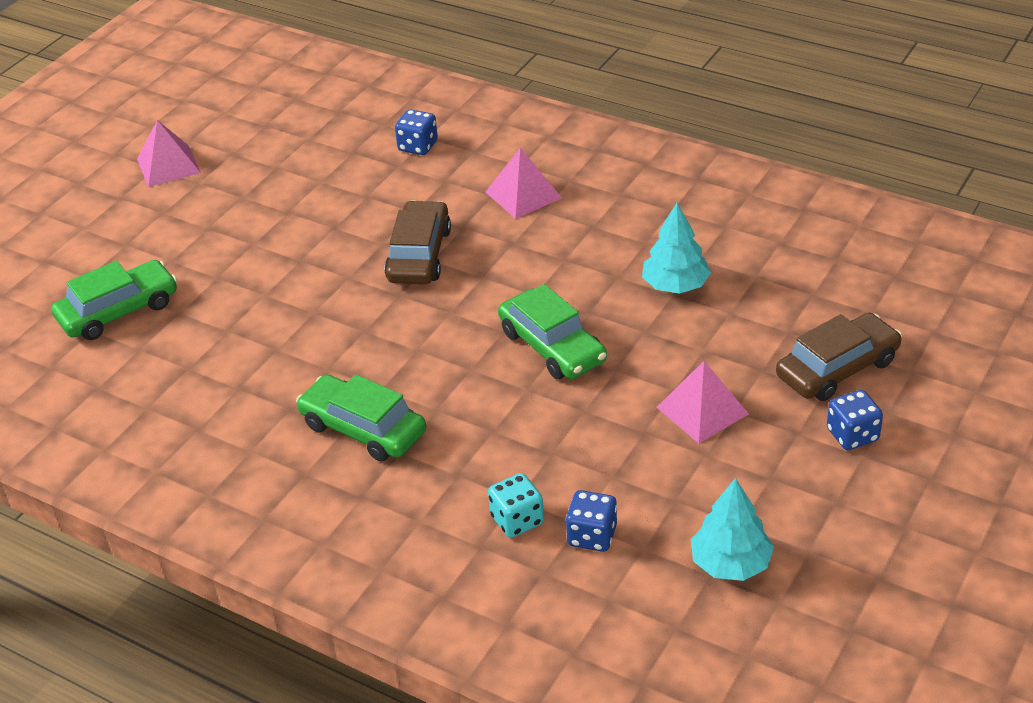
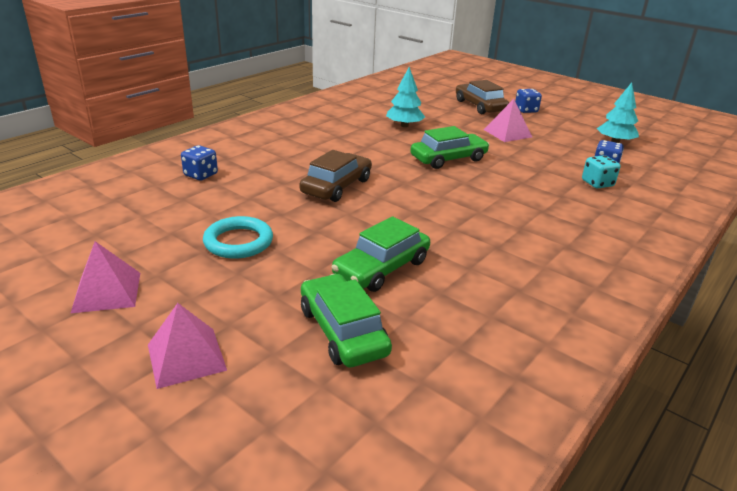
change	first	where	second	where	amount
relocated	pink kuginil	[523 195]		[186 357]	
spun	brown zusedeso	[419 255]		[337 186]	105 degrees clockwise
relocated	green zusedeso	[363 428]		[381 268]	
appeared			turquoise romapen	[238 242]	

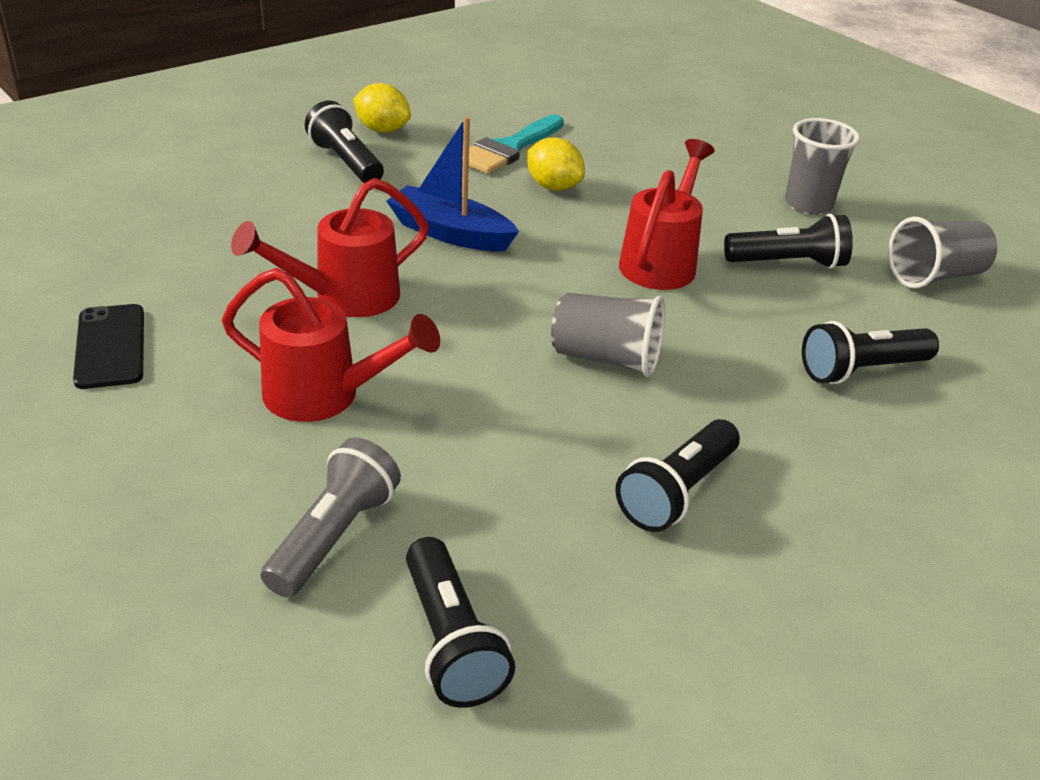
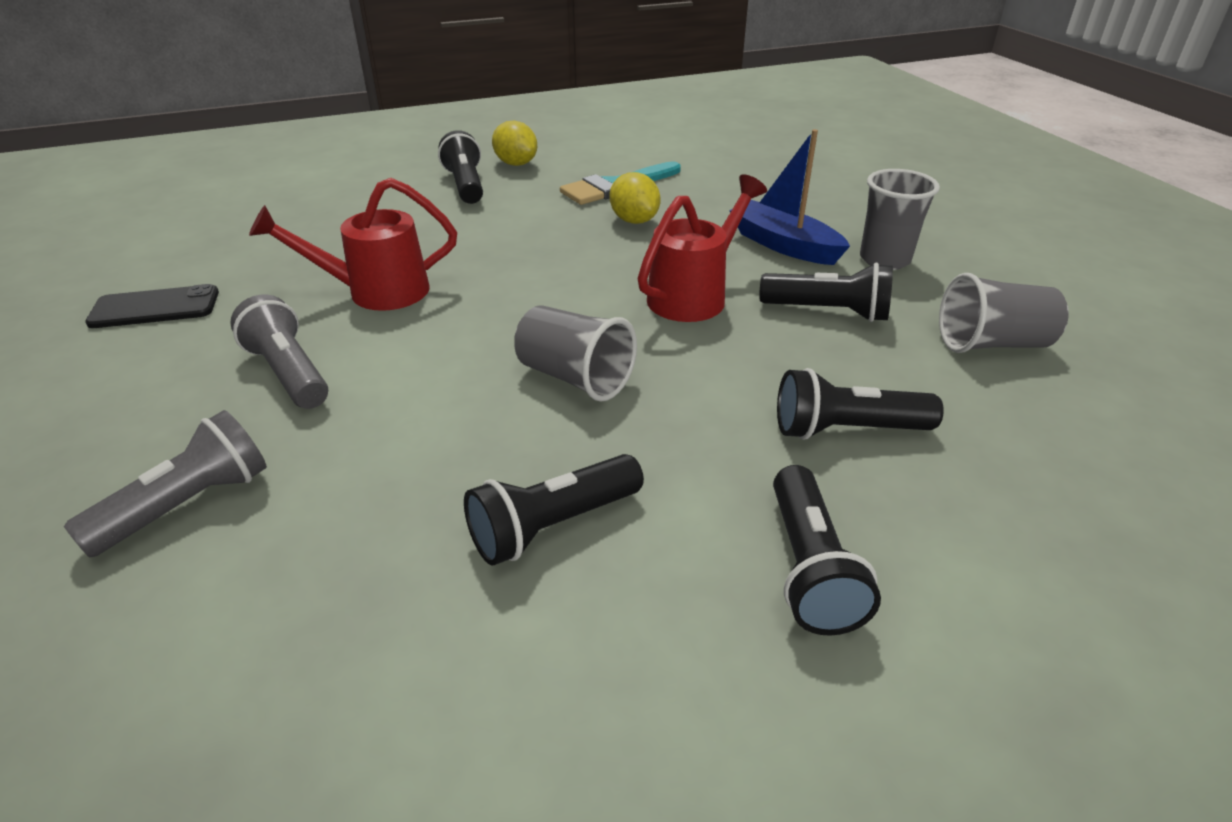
change	first	where	second	where	amount
relocated	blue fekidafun	[450 233]		[784 245]	
exchanged	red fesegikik	[324 395]	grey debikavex	[289 373]	
spun	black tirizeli	[110 346]		[155 307]	75 degrees clockwise
relocated	black debikavex	[451 641]		[809 568]	

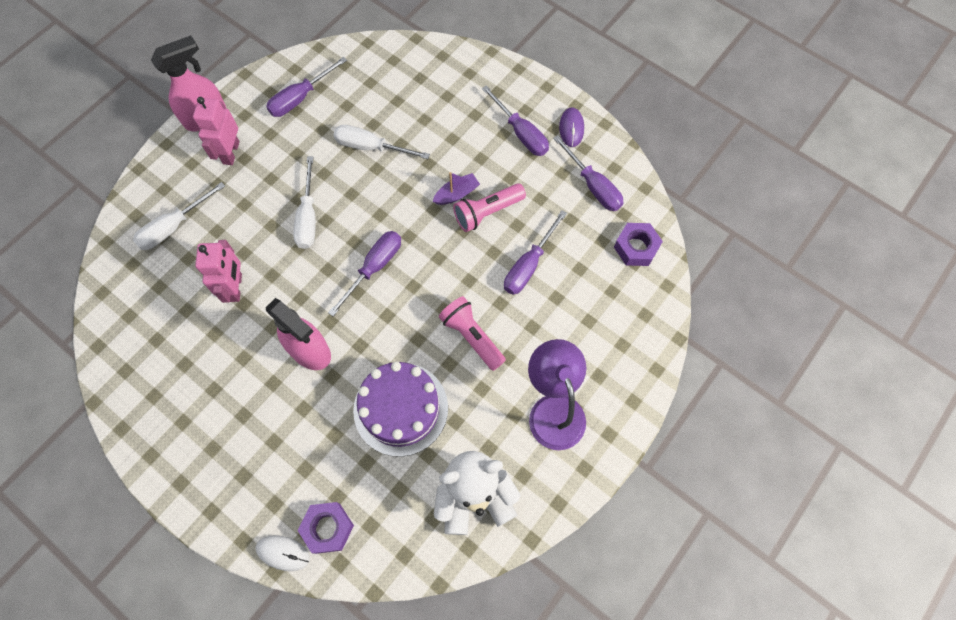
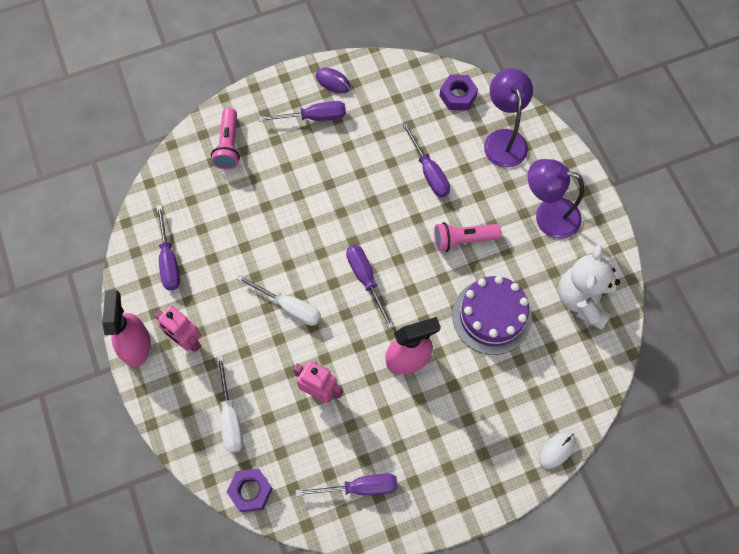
change	first	where	second	where	amount
missing	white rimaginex	[371 147]			
relocated	purple rimaginex	[593 185]		[359 487]	
missing	purple fekidafun	[456 194]			
relocated	pink debikavex	[487 212]		[228 145]	
relocated	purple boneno	[328 528]		[250 491]	
appeared			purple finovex	[503 139]	

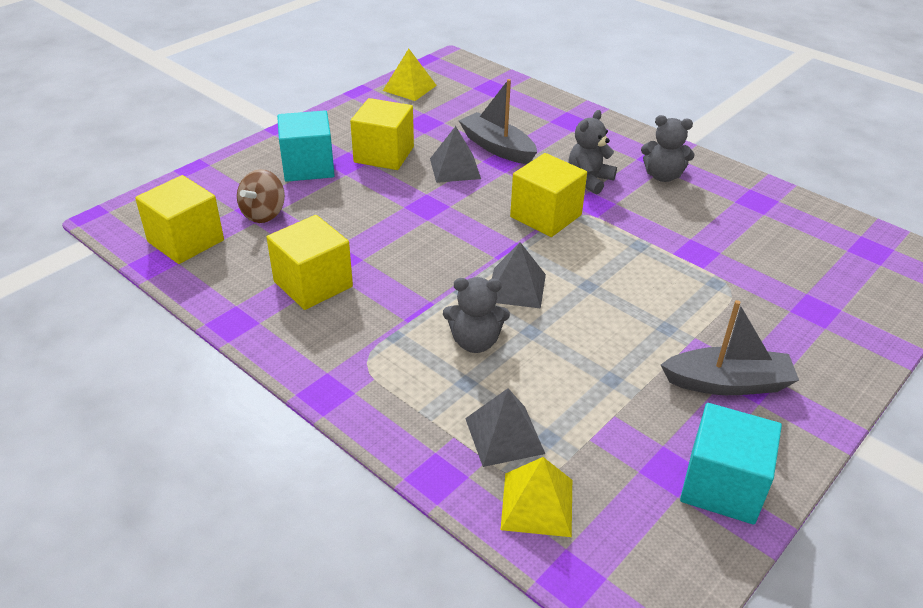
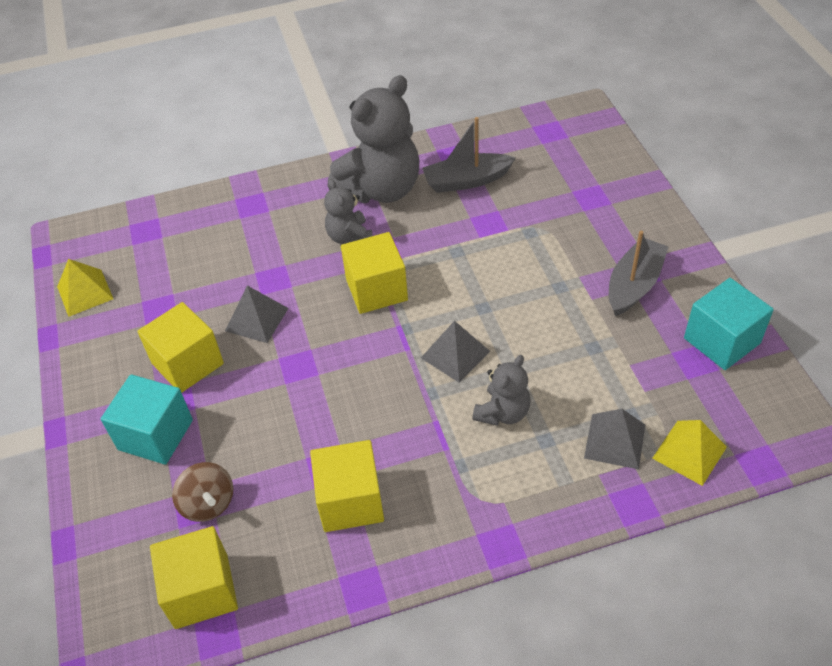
change	first	where	second	where	amount
relocated	grey fekidafun	[497 147]		[466 181]	
size	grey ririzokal	[663 176]		[381 189]	x1.94

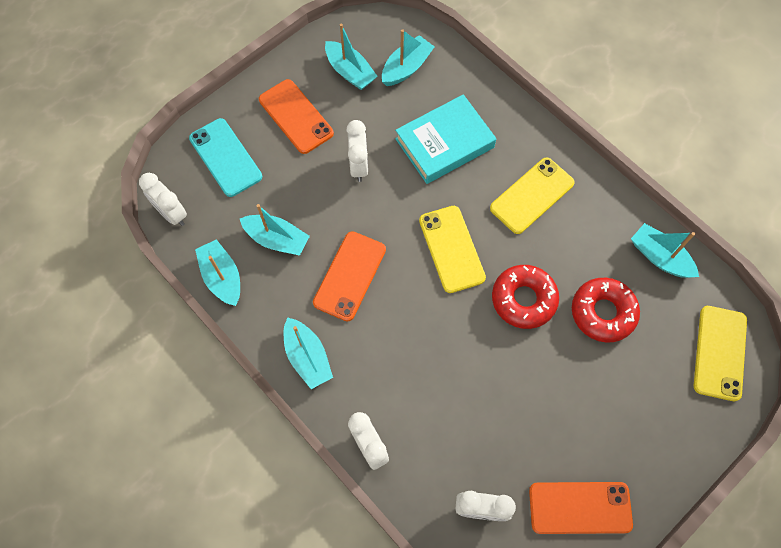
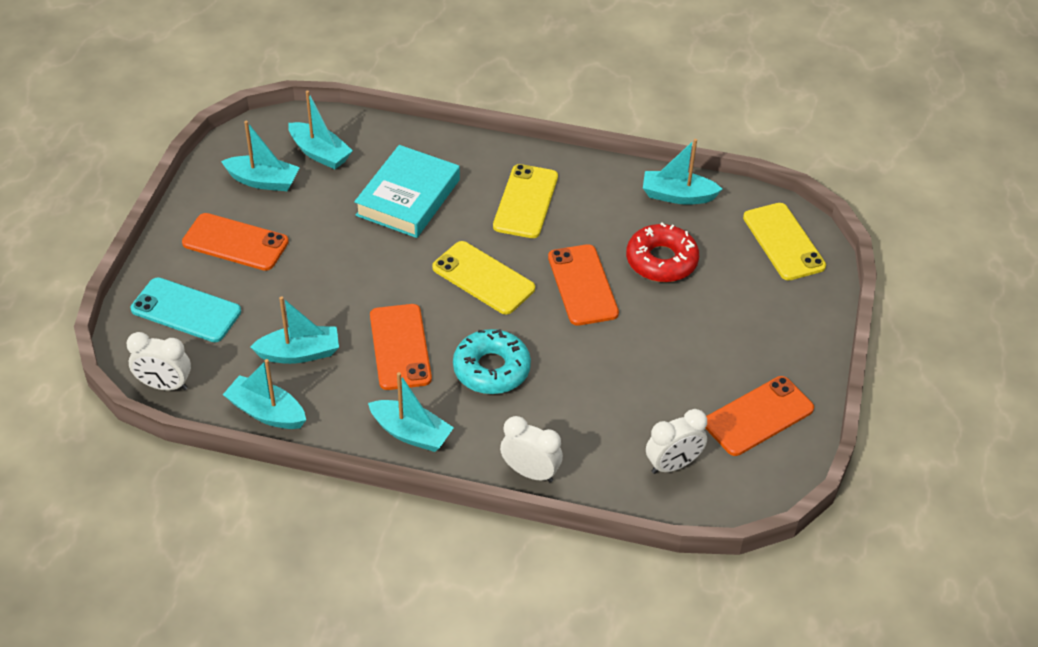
change	first	where	second	where	amount
spun	turquoise fekidafun	[406 68]		[320 153]	120 degrees clockwise
missing	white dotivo	[359 166]			
exchanged	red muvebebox	[523 299]	orange tirizeli	[582 285]	
appeared			turquoise muvebebox	[491 369]	

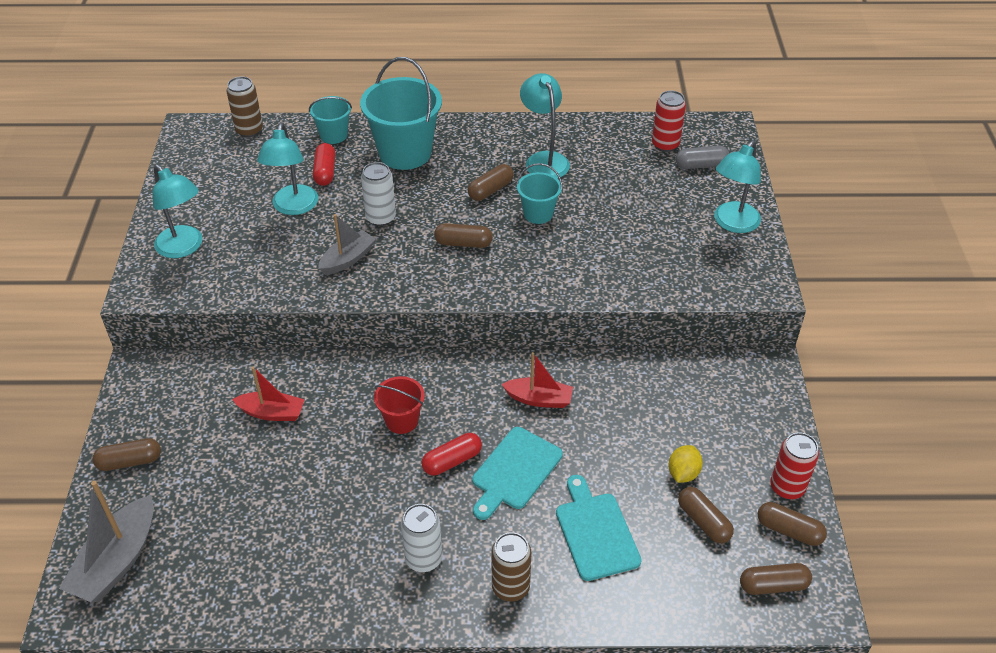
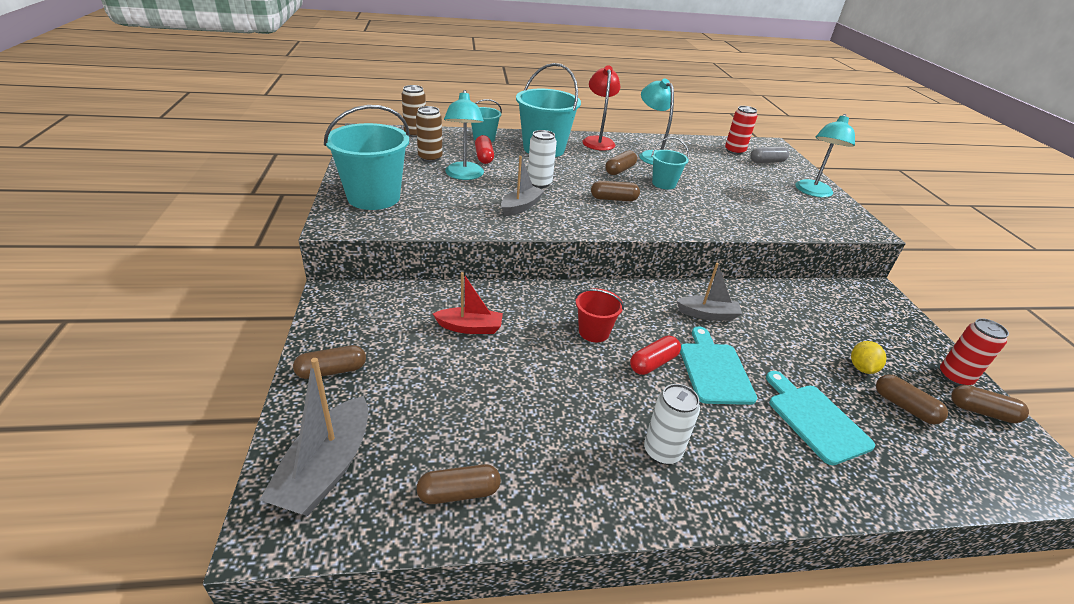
change	first	where	second	where	amount
exchanged	turquoise finovex	[184 248]	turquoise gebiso	[373 197]	
colour	red fekidafun	[539 399]	grey fekidafun	[707 314]	
spun	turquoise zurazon	[515 471]		[714 370]	150 degrees clockwise
relocated	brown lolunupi	[510 587]		[430 158]	
relocated	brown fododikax	[773 585]		[459 493]	
appeared			red finovex	[598 141]	

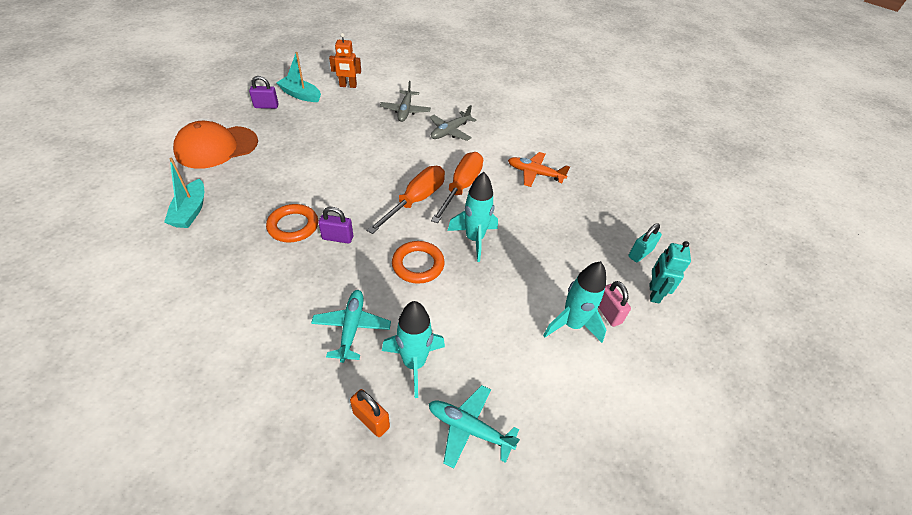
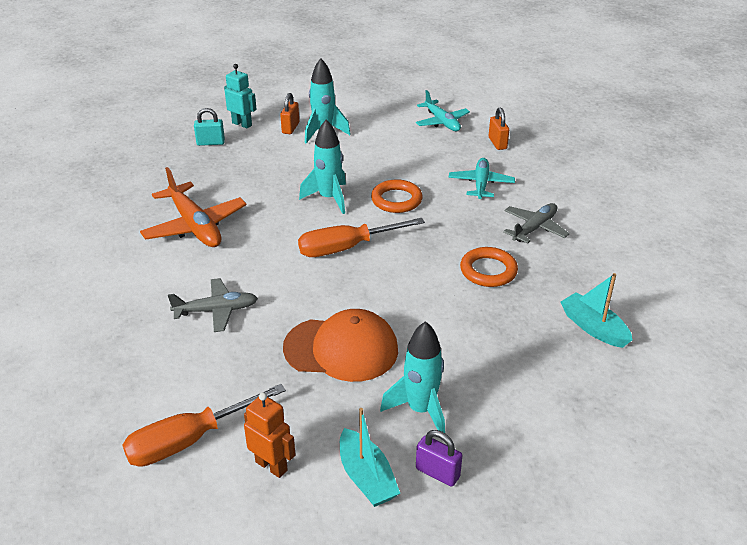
change	first	where	second	where	amount
relocated	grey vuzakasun	[405 111]		[534 228]	
relocated	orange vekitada	[216 147]		[341 349]	
relocated	orange rimaginex	[461 187]		[189 441]	
size	orange vuzakasun	[534 173]		[195 226]	x1.53
spun	turquoise fekidafun	[191 211]		[593 328]	75 degrees counterclockwise
missing	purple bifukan	[337 238]			
spun	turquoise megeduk	[653 293]		[242 124]	105 degrees counterclockwise
colour	pink bifukan	[608 313]	orange bifukan	[290 128]	
spun	turquoise vuzakasun	[352 328]		[481 184]	150 degrees clockwise
relocated	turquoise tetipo	[414 363]		[420 410]	

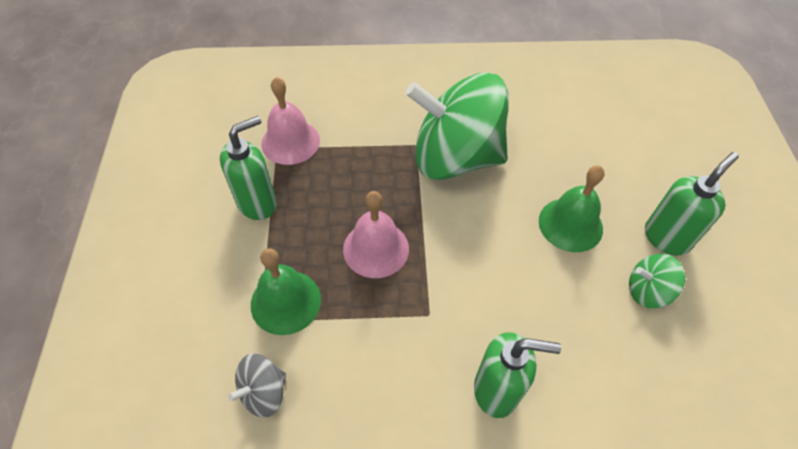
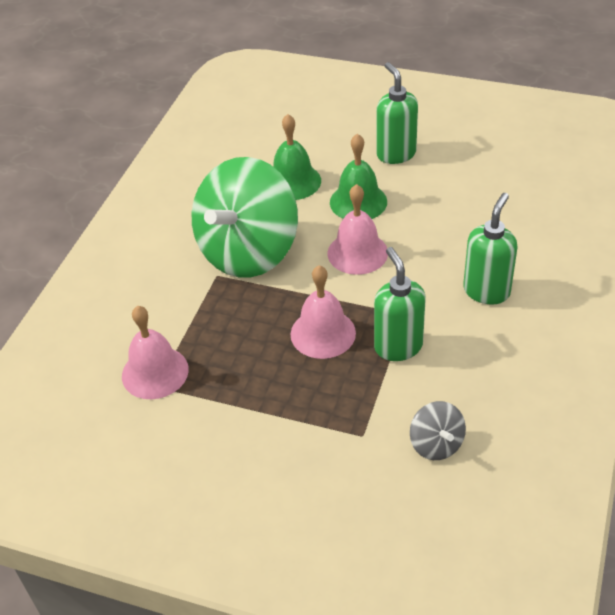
change	first	where	second	where	amount
relocated	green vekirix	[257 203]		[398 346]	
relocated	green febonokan	[285 302]		[293 181]	
missing	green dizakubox	[647 291]			
appeared			pink febonokan	[357 253]	

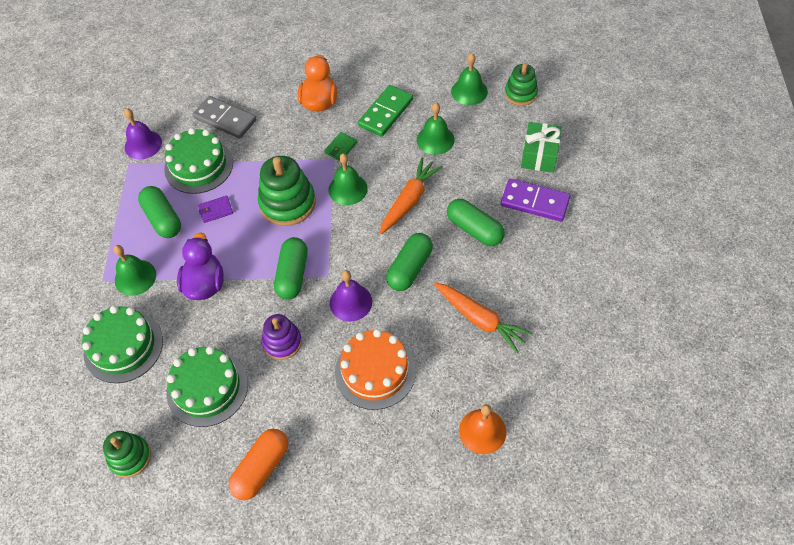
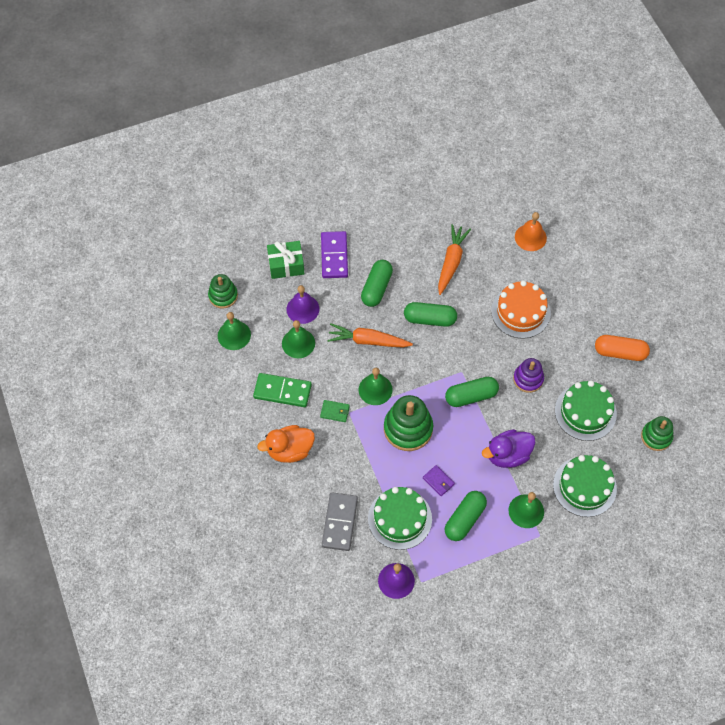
change	first	where	second	where	amount
relocated	purple febonokan	[350 302]		[302 309]	

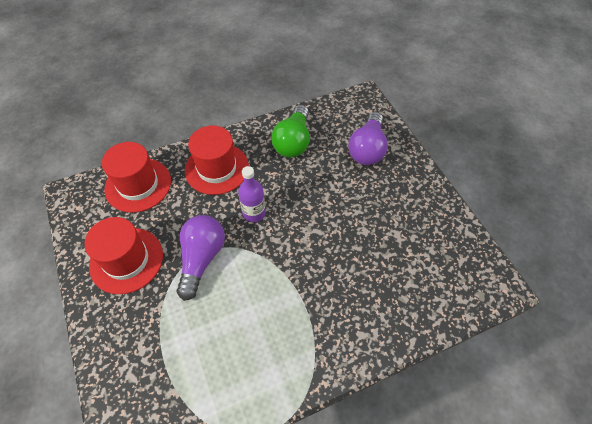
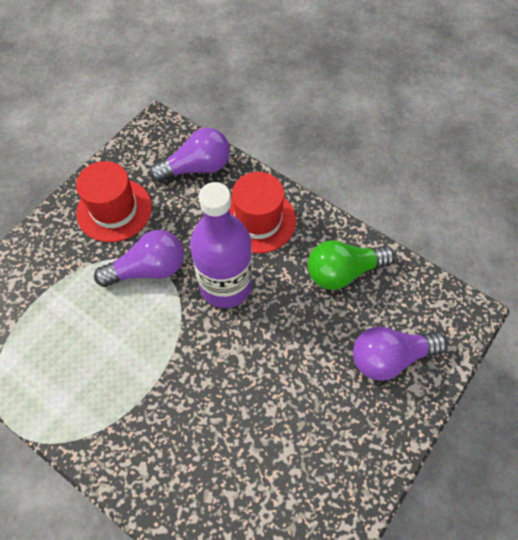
change	first	where	second	where	amount
exchanged	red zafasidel	[138 185]	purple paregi	[196 167]	
size	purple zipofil	[254 213]		[226 285]	x1.90

